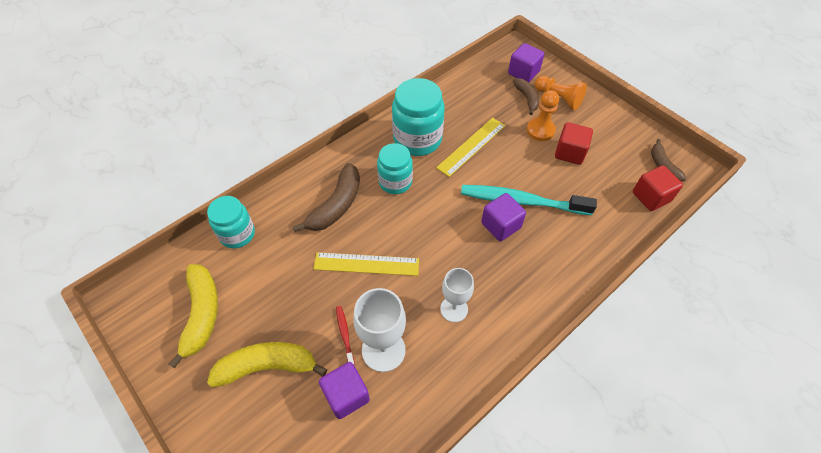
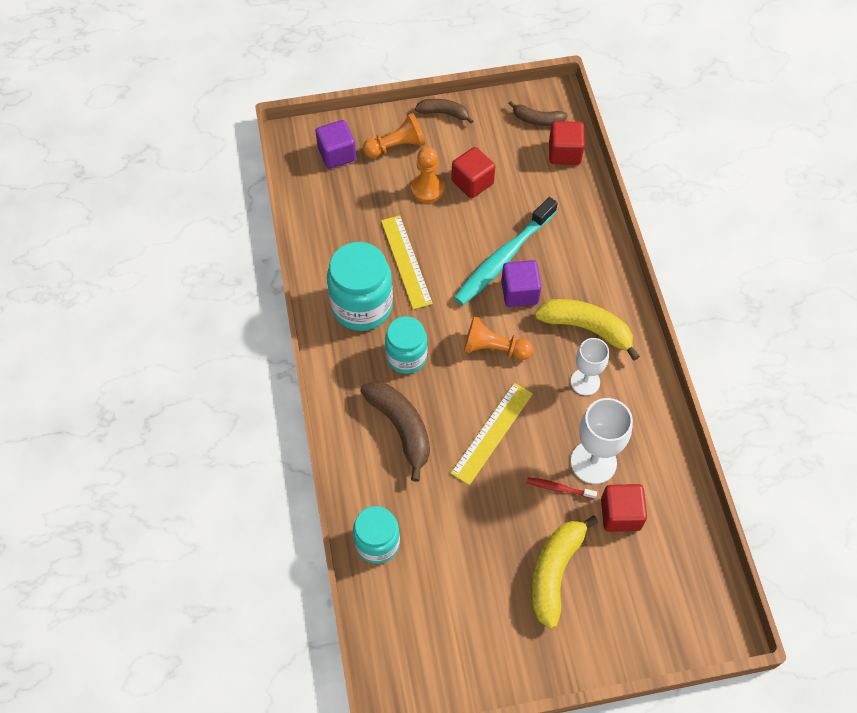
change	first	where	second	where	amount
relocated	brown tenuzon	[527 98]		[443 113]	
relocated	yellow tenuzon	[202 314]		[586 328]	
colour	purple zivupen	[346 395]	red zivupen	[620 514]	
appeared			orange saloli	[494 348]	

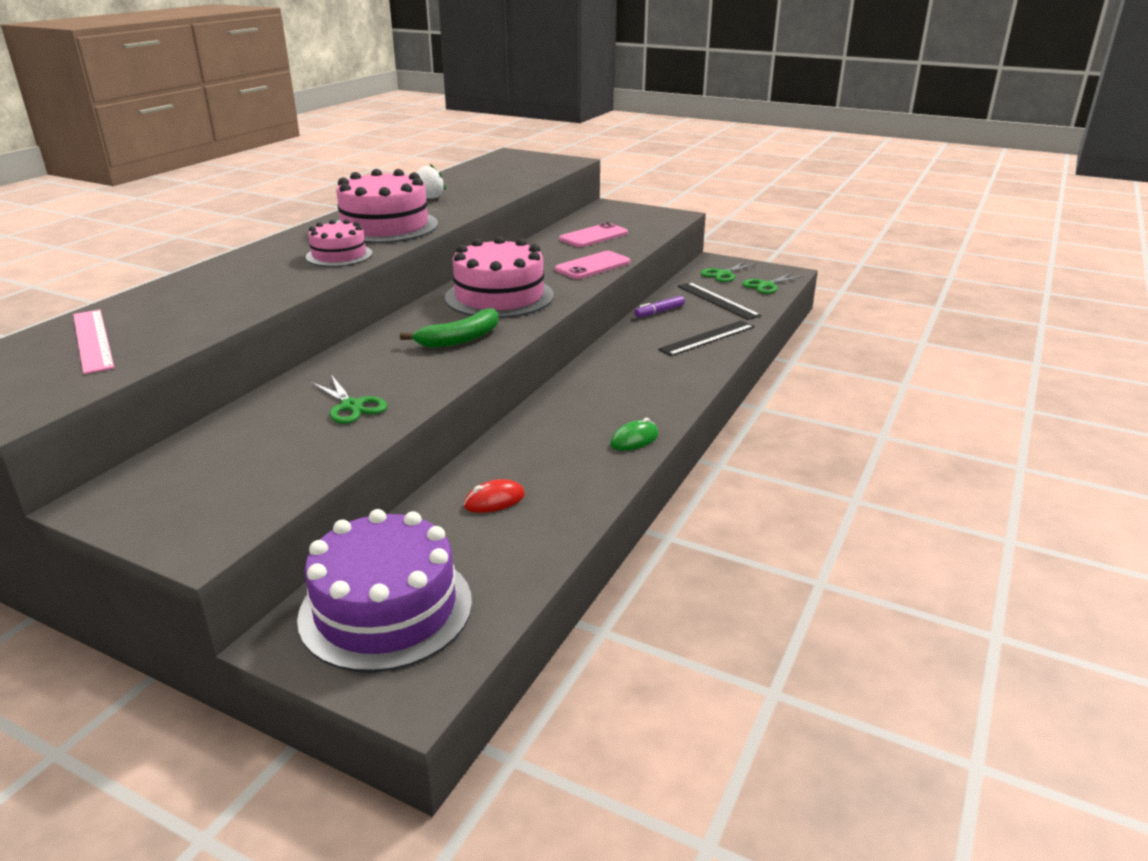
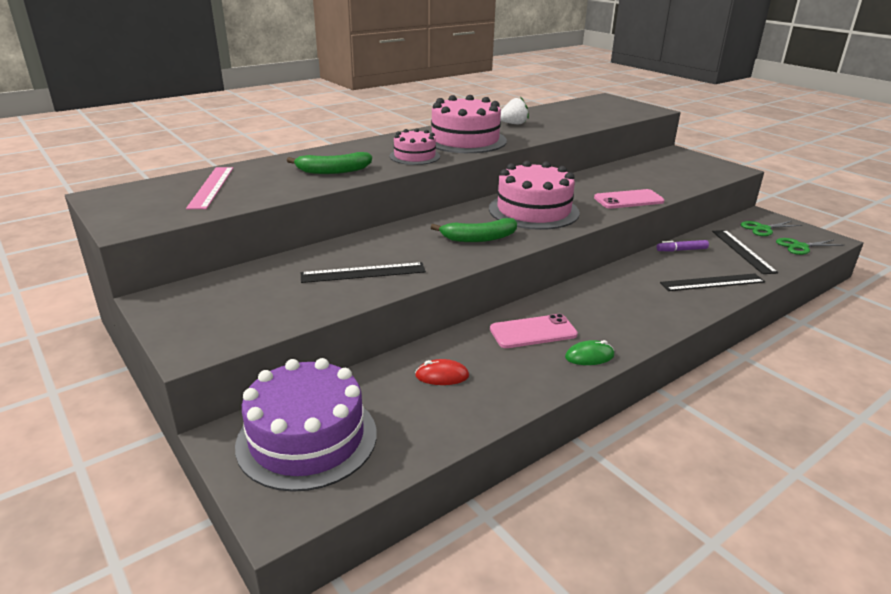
change	first	where	second	where	amount
relocated	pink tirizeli	[594 236]		[533 332]	
exchanged	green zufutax	[351 406]	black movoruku	[363 272]	
appeared			green tenuzon	[333 171]	

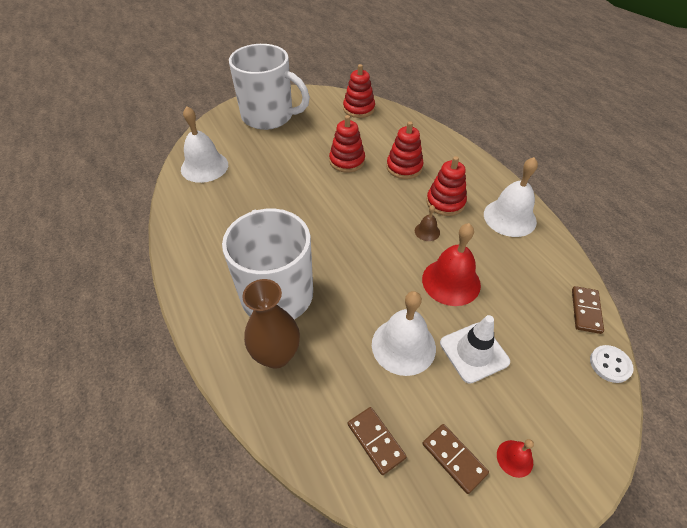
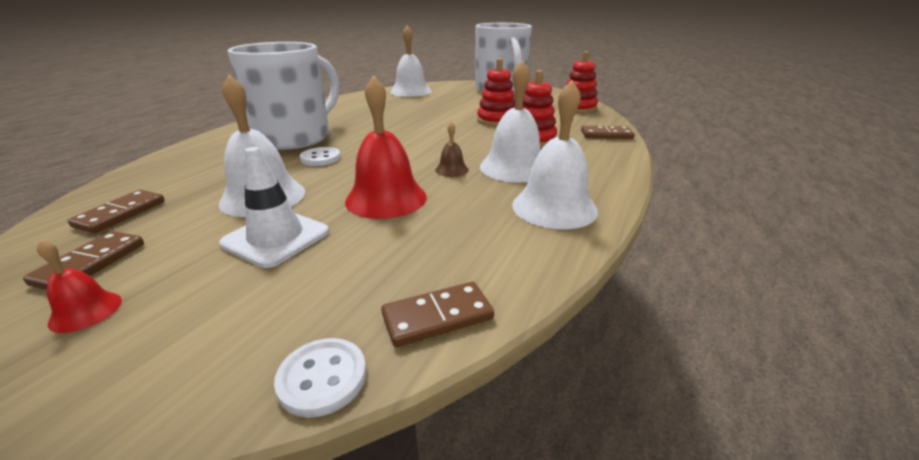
change	first	where	second	where	amount
exchanged	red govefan	[445 202]	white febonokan	[514 167]	
missing	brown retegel	[276 355]			
appeared			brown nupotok	[606 135]	
appeared			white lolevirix	[320 158]	

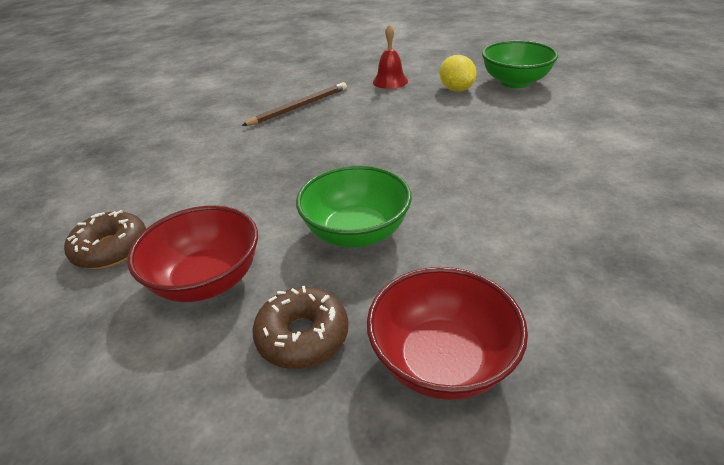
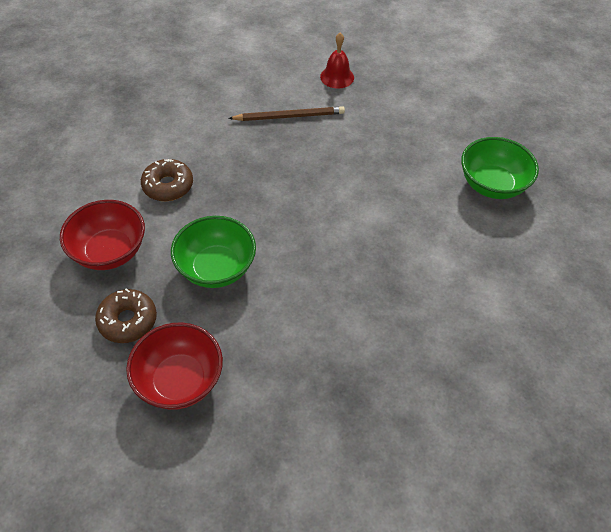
change	first	where	second	where	amount
relocated	red febonokan	[390 81]		[337 77]	
missing	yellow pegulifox	[456 89]			
relocated	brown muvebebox	[111 249]		[168 186]	

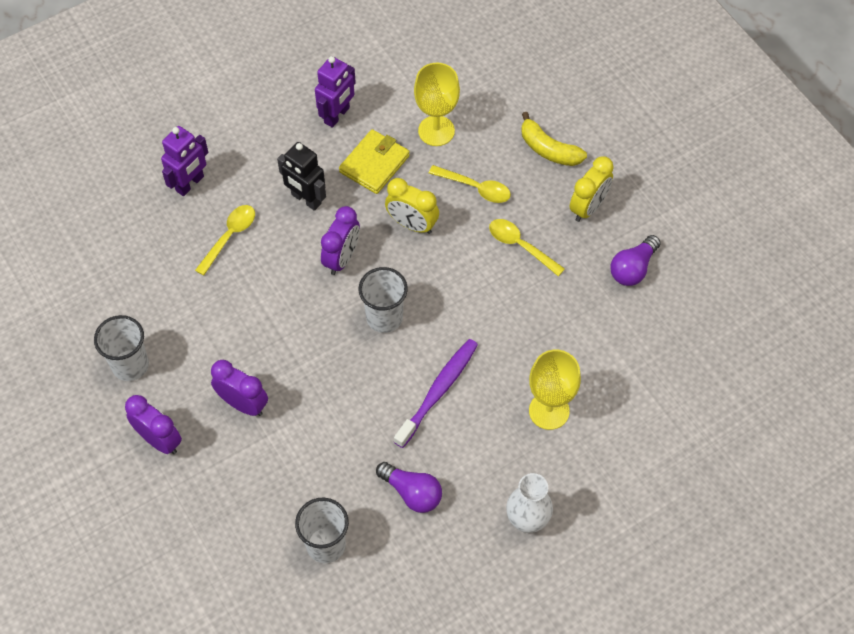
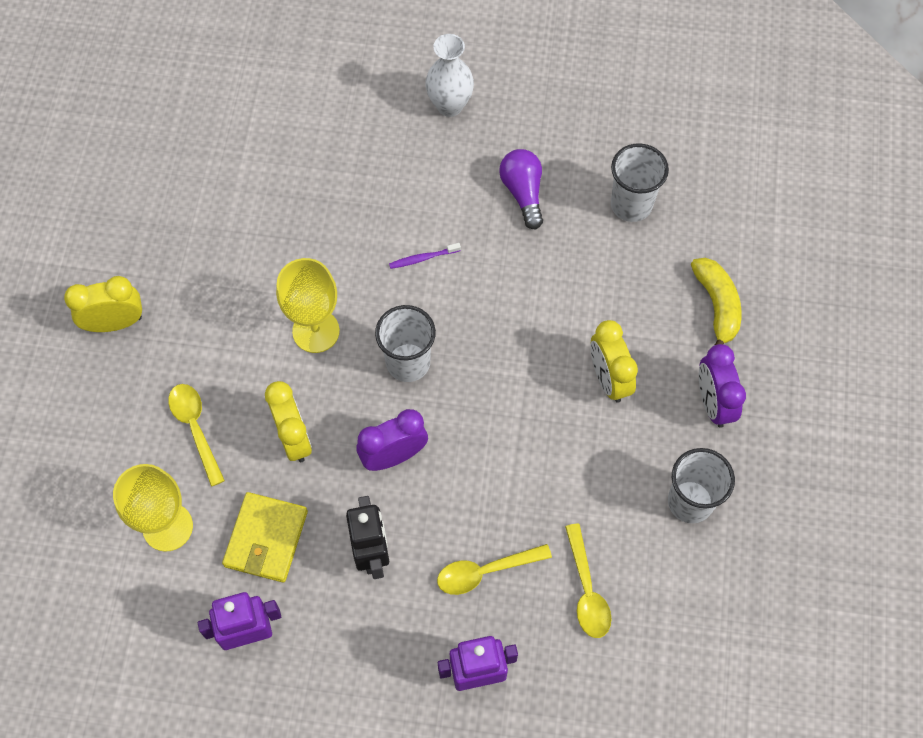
change	first	where	second	where	amount
relocated	yellow tenuzon	[548 149]		[717 305]	
spun	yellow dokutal	[374 164]		[266 539]	60 degrees counterclockwise
relocated	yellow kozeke	[520 246]		[586 590]	
missing	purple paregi	[633 268]			
size	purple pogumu	[438 391]		[423 258]	x0.47
relocated	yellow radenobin	[549 411]		[316 331]	
colour	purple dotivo	[243 404]	yellow dotivo	[608 379]	

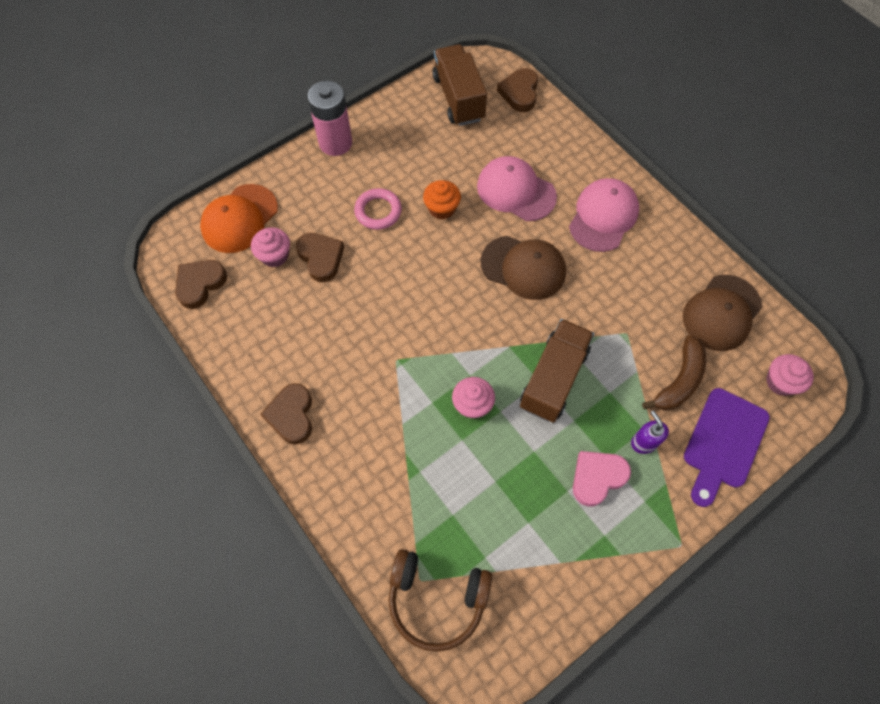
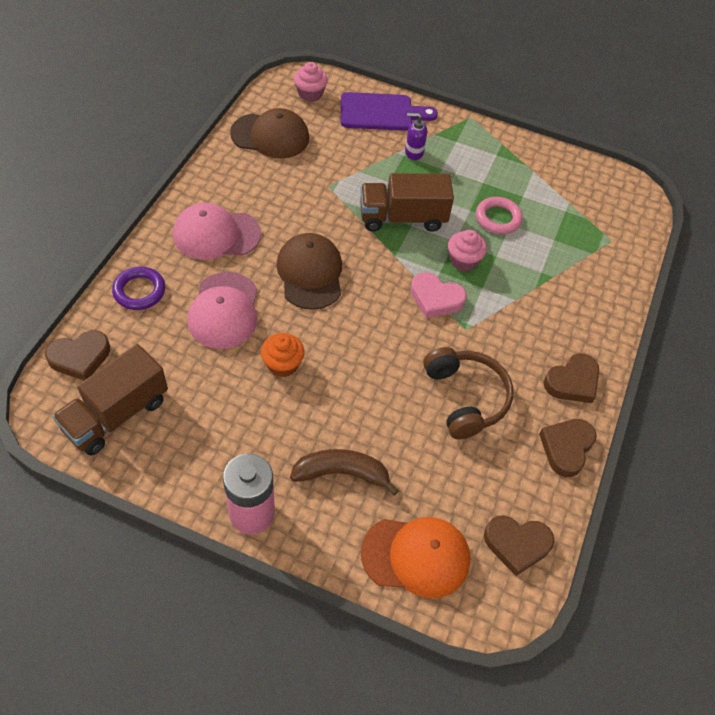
change	first	where	second	where	amount
relocated	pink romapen	[378 211]		[498 218]	
missing	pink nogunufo	[275 255]			
relocated	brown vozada	[321 258]		[566 448]	
relocated	brown tenuzon	[679 381]		[342 473]	
spun	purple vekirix	[643 442]		[413 152]	60 degrees clockwise
relocated	pink vozada	[597 477]		[435 298]	
relocated	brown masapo	[436 599]		[465 398]	
appeared			purple romapen	[139 291]	

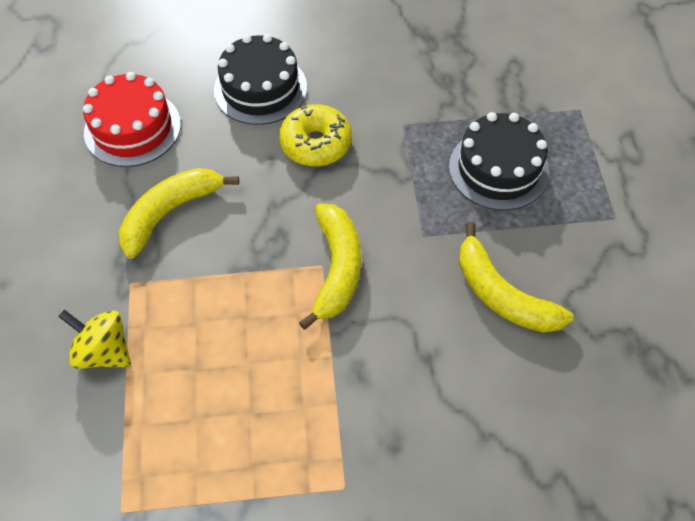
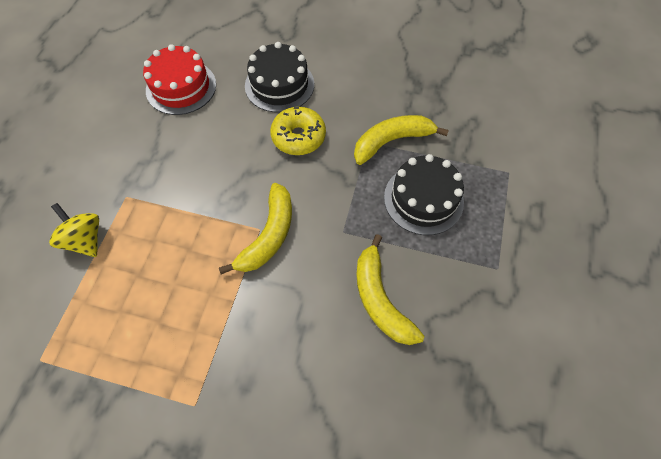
change	first	where	second	where	amount
relocated	yellow tenuzon	[170 213]		[391 141]	

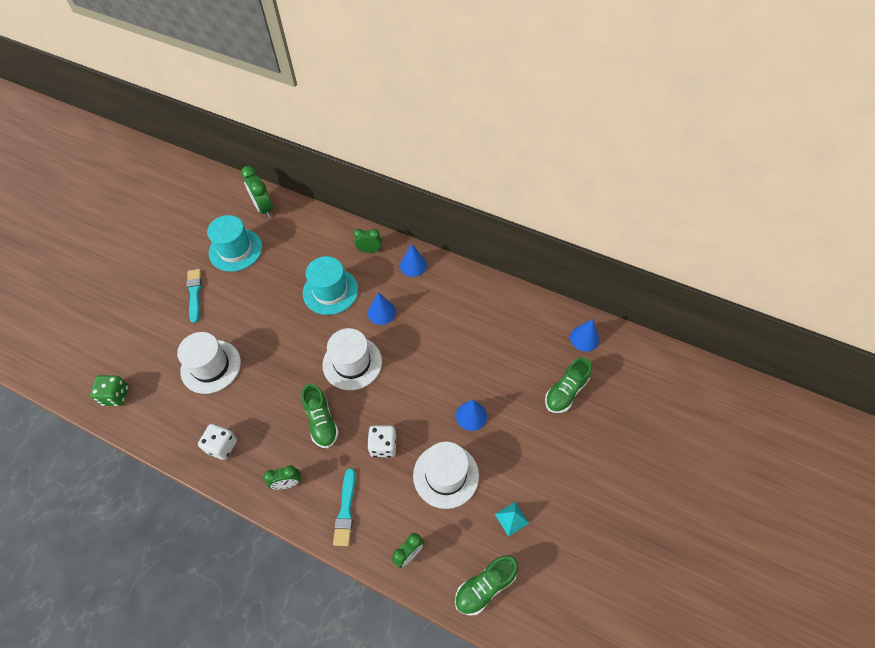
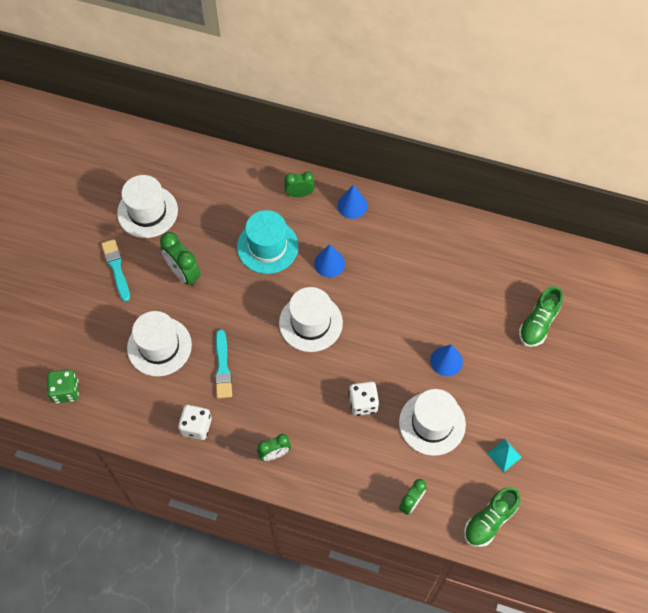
change	first	where	second	where	amount
relocated	green dotivo	[264 208]		[183 273]	
colour	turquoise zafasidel	[235 250]	white zafasidel	[147 211]	
missing	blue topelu	[584 338]			
missing	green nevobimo	[321 421]			
relocated	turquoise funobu	[345 510]		[222 367]	

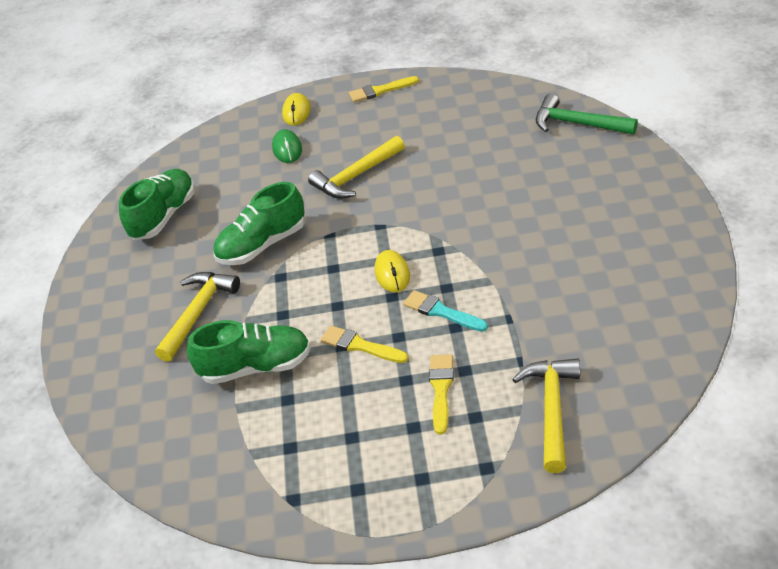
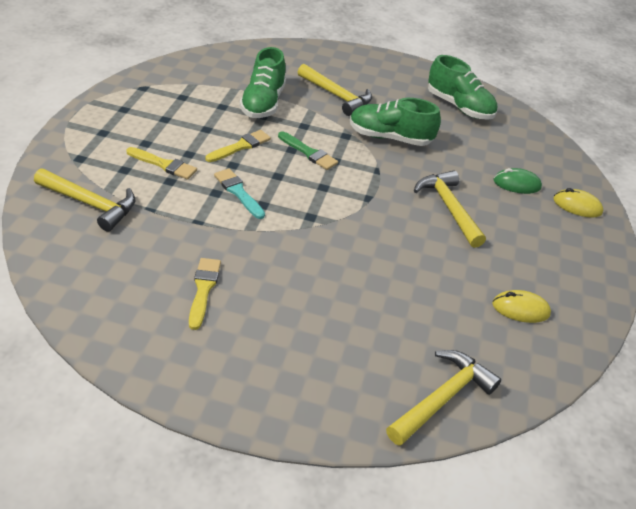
change	first	where	second	where	amount
relocated	yellow funobu	[380 91]		[203 289]	
colour	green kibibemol	[577 124]	yellow kibibemol	[442 397]	
spun	green nevobimo	[262 245]		[390 138]	60 degrees counterclockwise
relocated	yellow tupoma	[392 274]		[520 309]	
spun	turquoise funobu	[441 312]		[238 192]	90 degrees counterclockwise
appeared			green funobu	[309 153]	

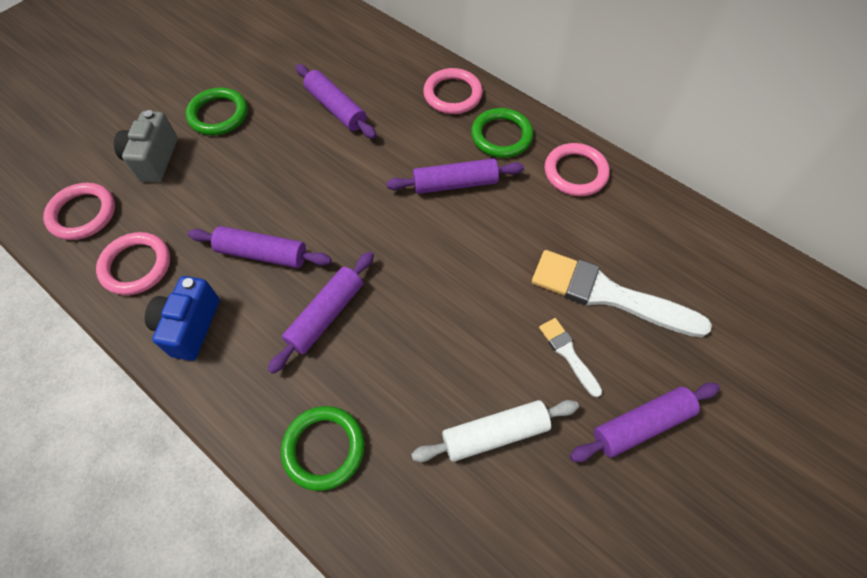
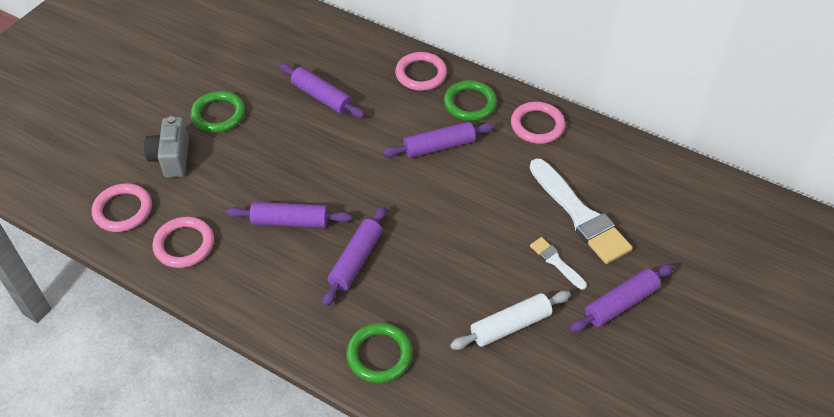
change	first	where	second	where	amount
spun	white funobu	[608 295]		[580 215]	135 degrees counterclockwise
missing	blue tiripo	[190 326]			

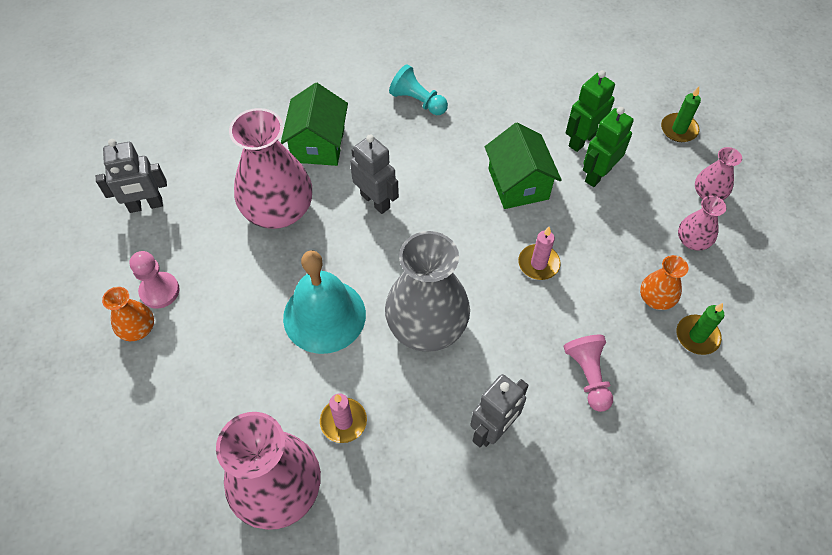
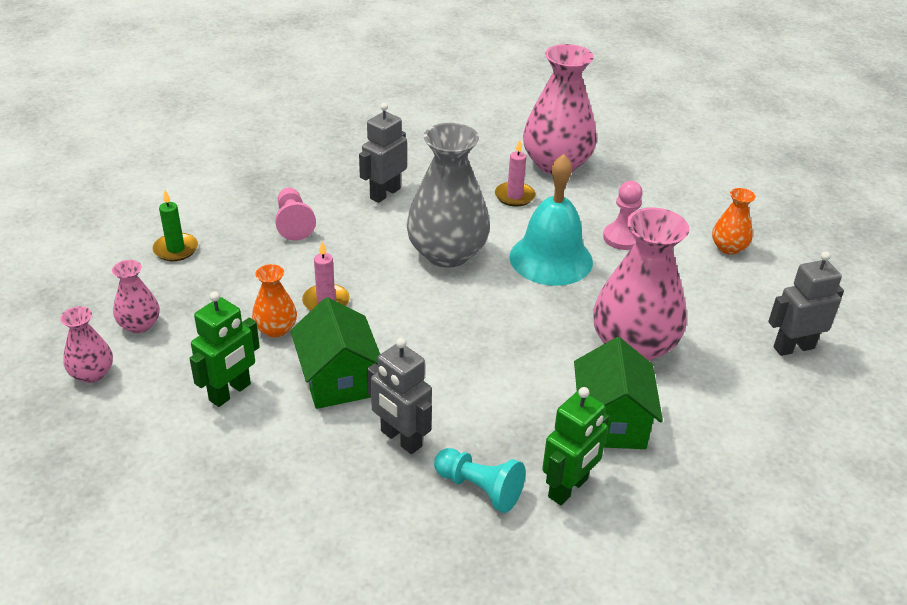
change	first	where	second	where	amount
relocated	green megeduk	[581 140]		[568 488]	
missing	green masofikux	[679 129]			
relocated	grey megeduk	[375 201]		[400 439]	
relocated	pink saloli	[159 291]		[622 238]	
relocated	orange retegel	[656 298]		[276 329]	

